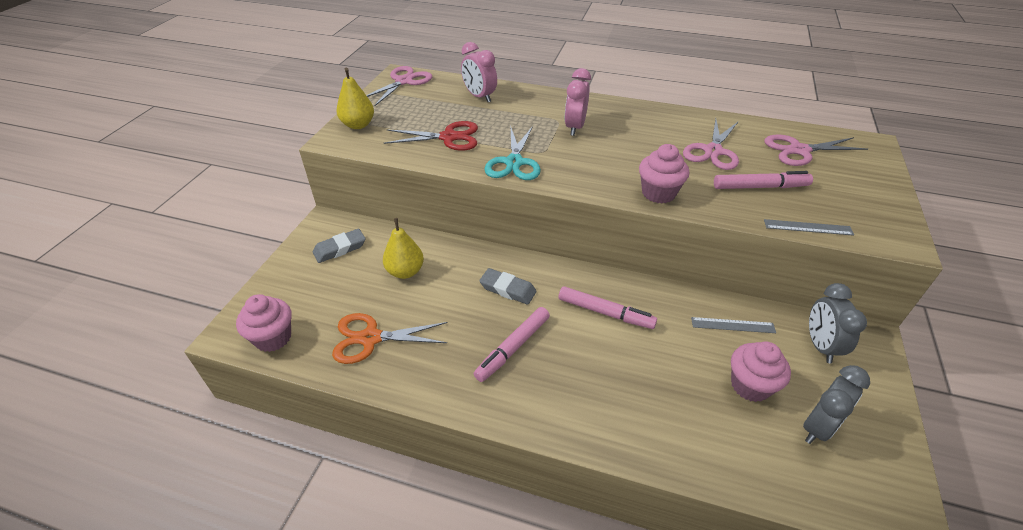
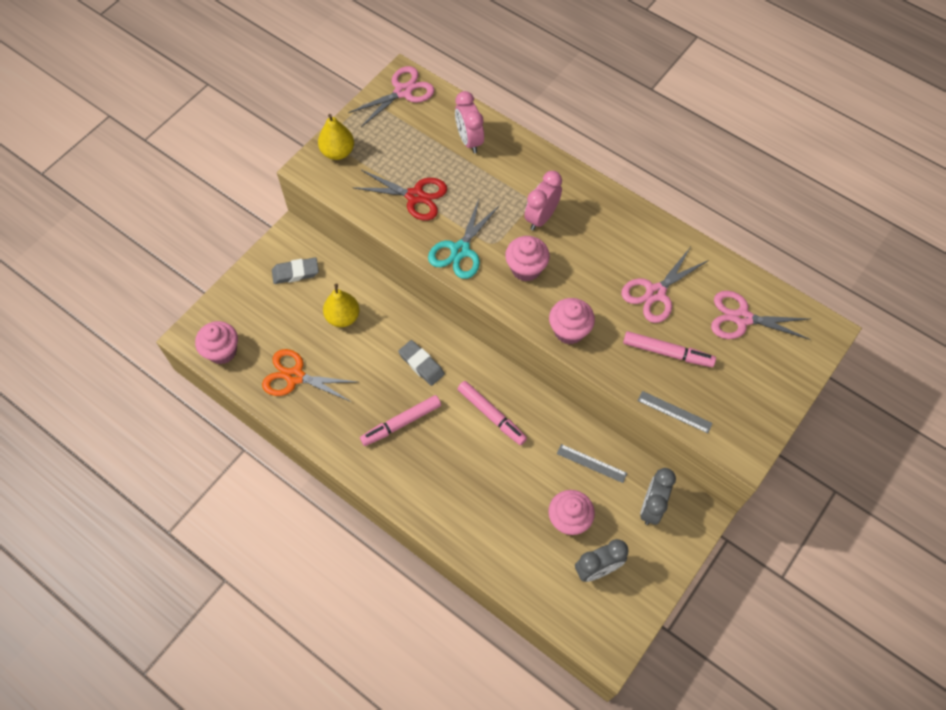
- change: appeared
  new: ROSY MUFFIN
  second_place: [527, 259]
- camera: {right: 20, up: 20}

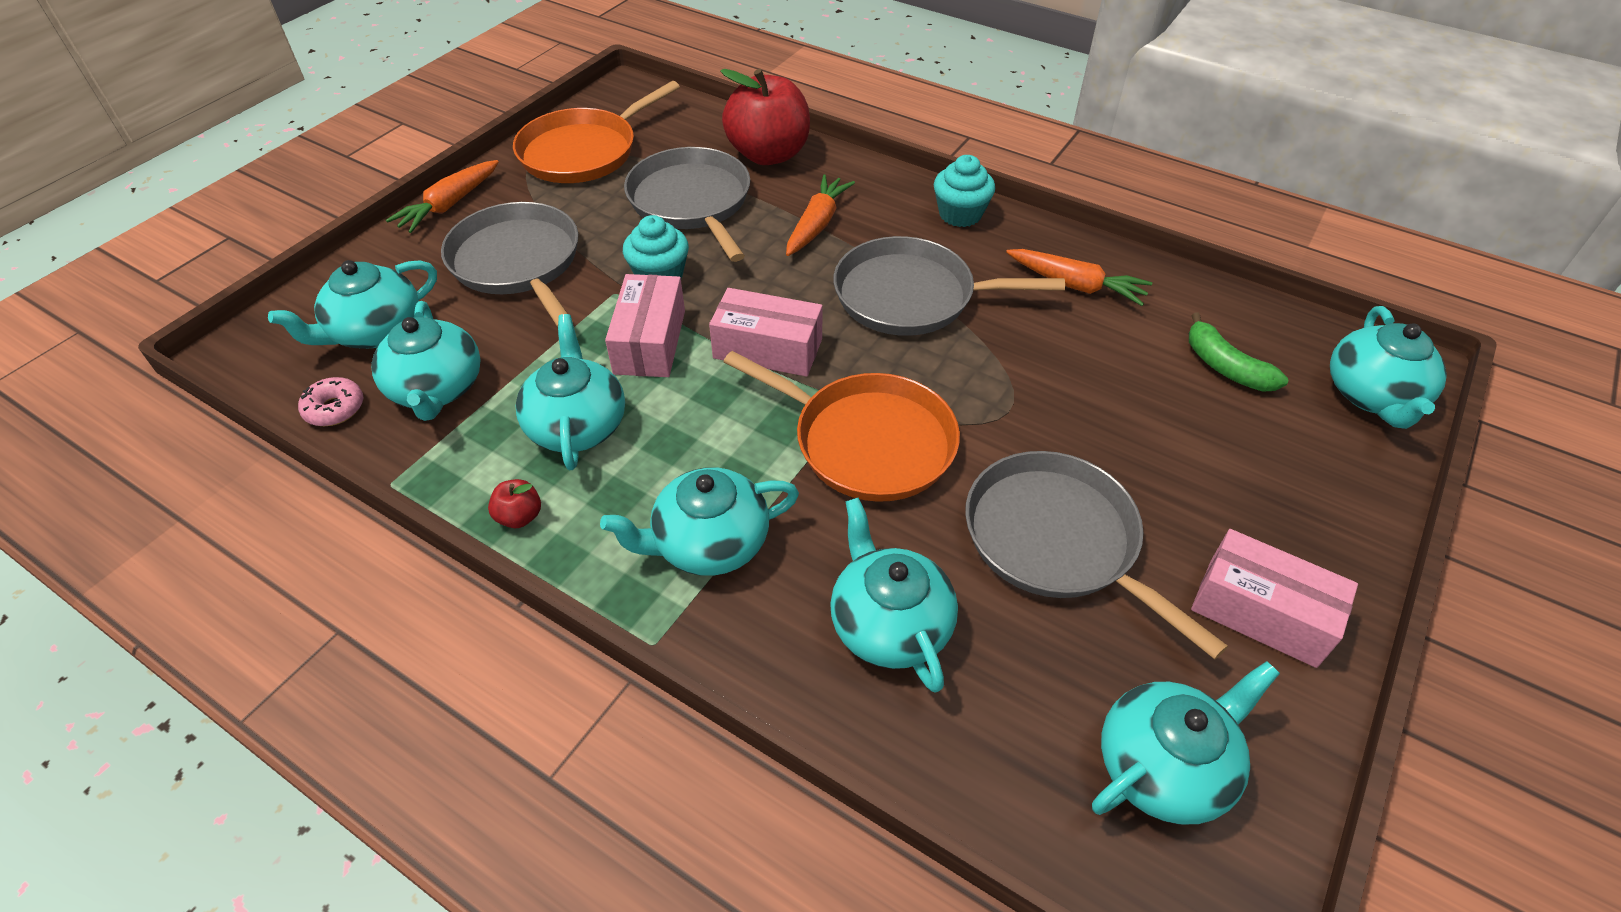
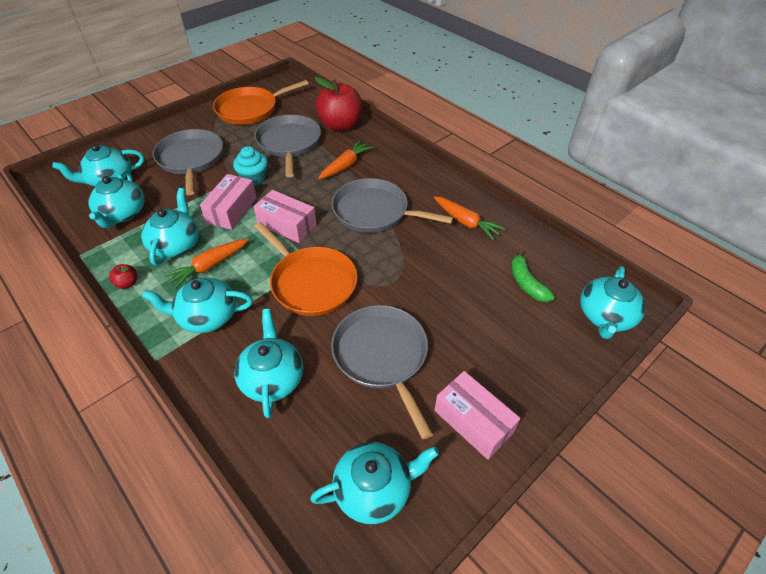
- change: relocated
  old: BRIGHT ORANGE TOY CARROT
  first_place: [442, 196]
  second_place: [206, 264]
- change: missing
  old: ROSY DONUT
  first_place: [330, 401]
- change: missing
  old: TURQUOISE MUFFIN
  first_place: [964, 191]
- camera: {right: 15, up: 0}

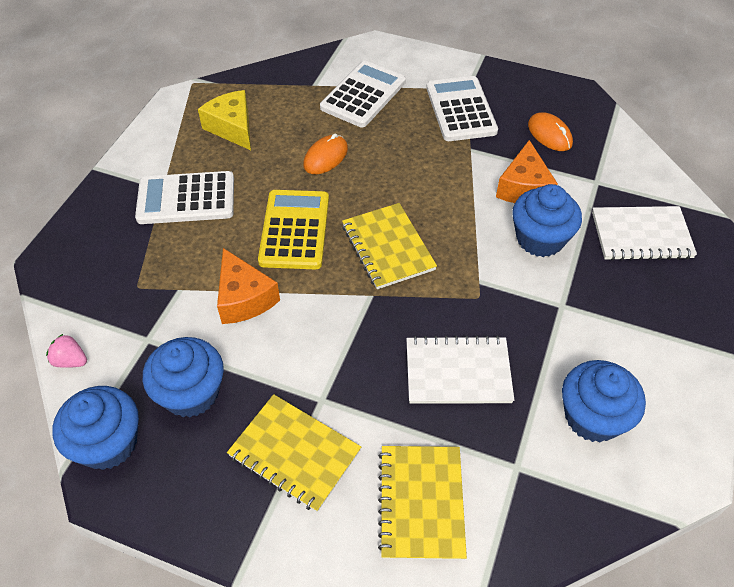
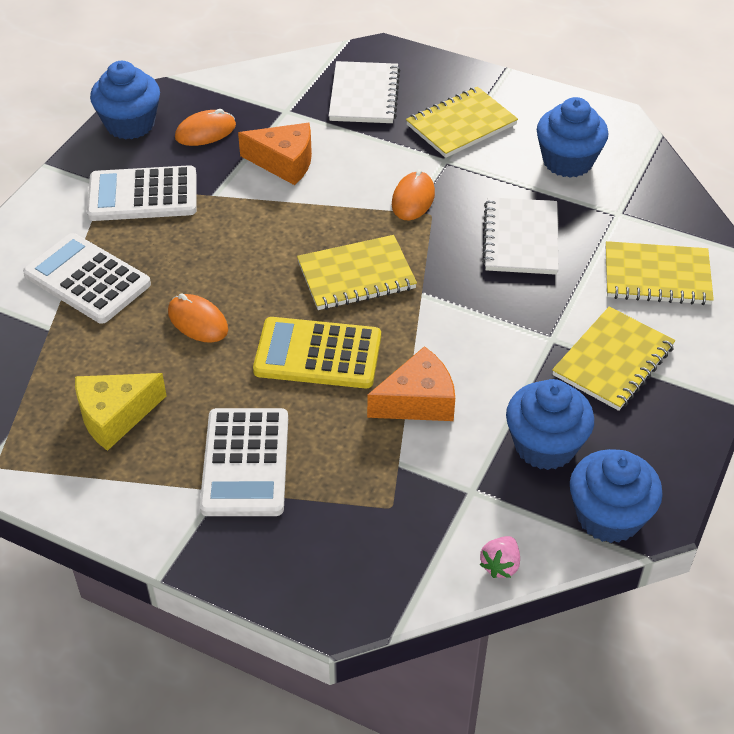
- change: relocated
  old: BLUE MUFFIN
  first_place: [547, 220]
  second_place: [125, 100]
- change: appeared
  new: BRIGHT ORANGE PC MOUSE
  second_place: [413, 194]
- change: appeared
  new: BRIGHT YELLOW EXERCISE BOOK
  second_place: [462, 122]
- camera: {right: -85, up: -5}

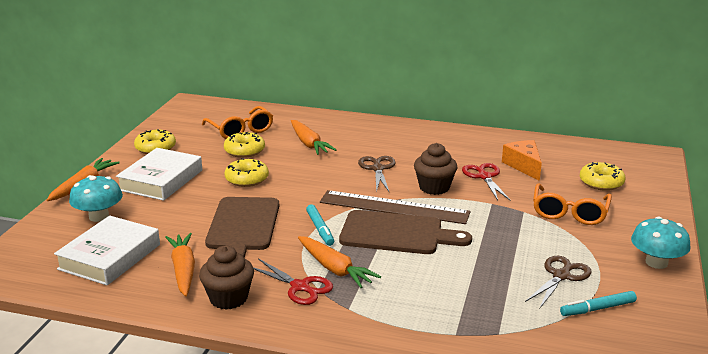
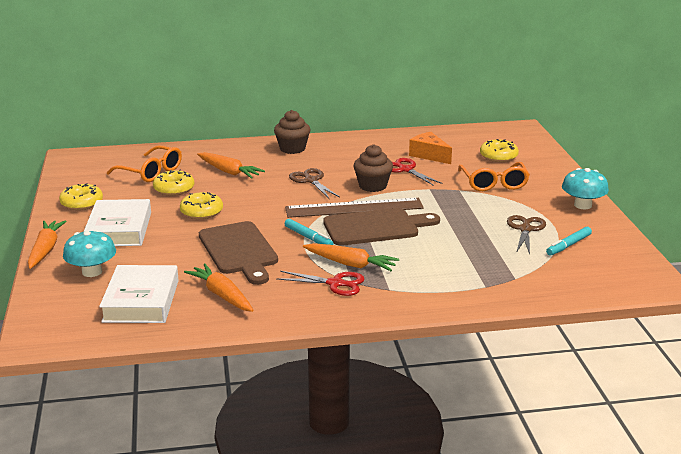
- change: relocated
  old: BROWN MUFFIN
  first_place: [226, 278]
  second_place: [292, 132]
- camera: {right: -25, up: 0}

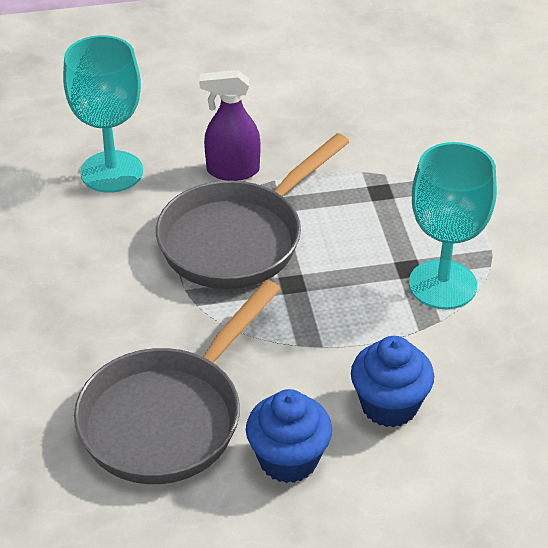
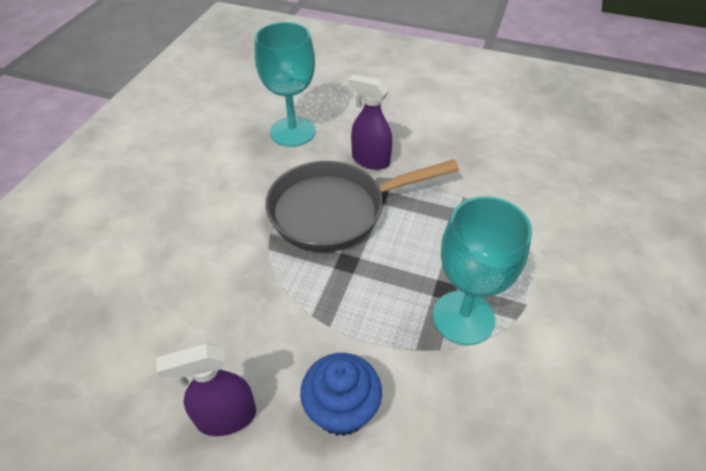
- change: exchanged
  old: BLUE MUFFIN
  new: VIOLET SPRAY BOTTLE
  first_place: [289, 436]
  second_place: [206, 389]
- change: missing
  old: ASH-GREY SKILLET
  first_place: [177, 382]
- camera: {right: 30, up: 5}

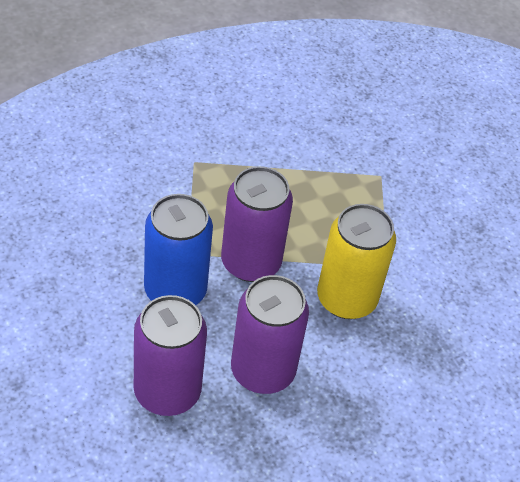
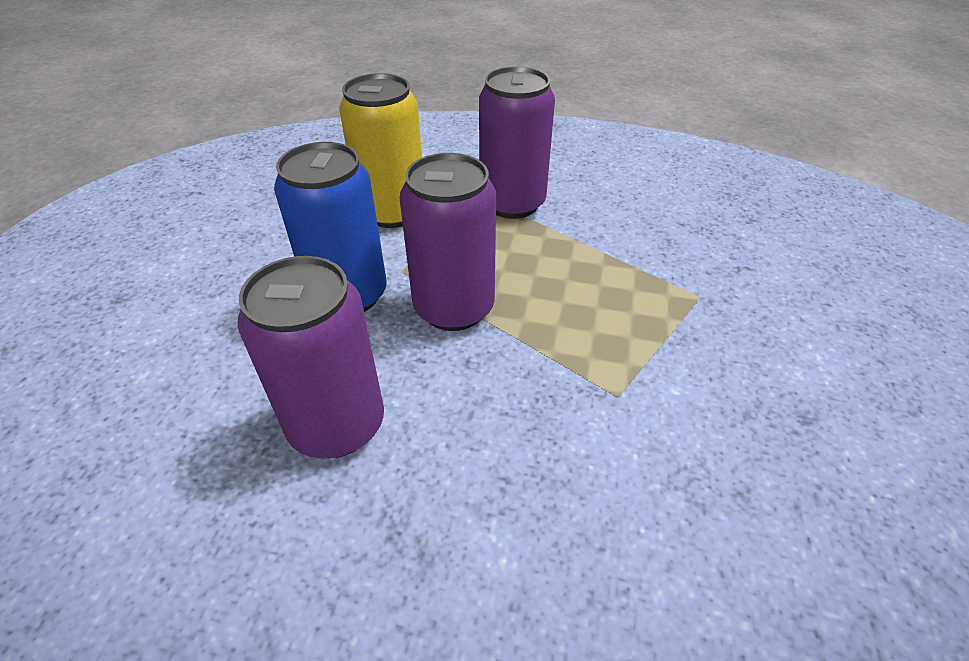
- change: relocated
  old: BRIGHT YELLOW CAN
  first_place: [356, 261]
  second_place: [380, 150]
- change: relocated
  old: VIOLET CAN
  first_place: [170, 355]
  second_place: [517, 142]
- camera: {right: 45, up: -5}

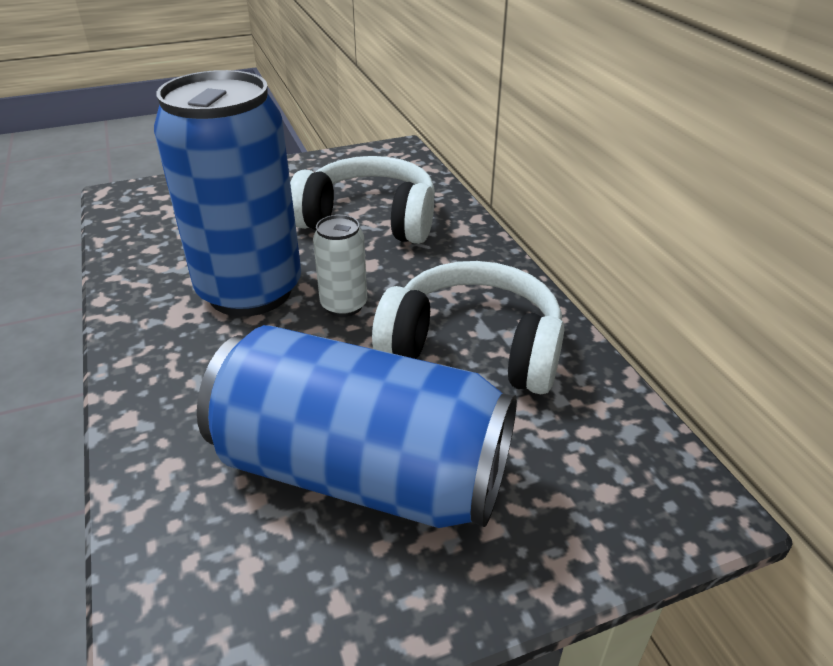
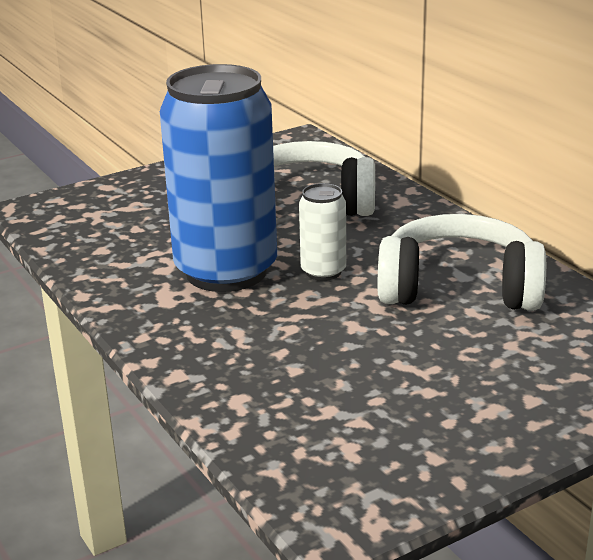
- change: missing
  old: BLUE CAN
  first_place: [357, 426]
- camera: {right: -10, up: -10}

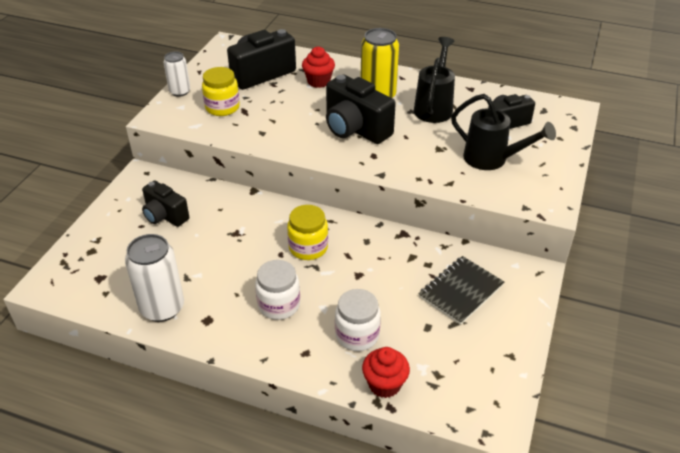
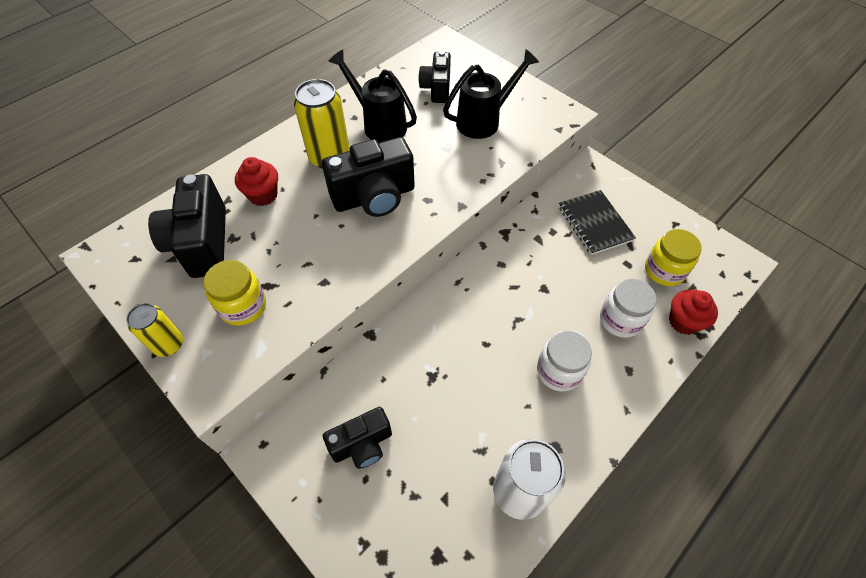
- change: colour
  old: WHITE CAN
  new: BRIGHT YELLOW CAN
  first_place: [176, 74]
  second_place: [154, 330]
- change: relocated
  old: BRIGHT YELLOW PRESERVE JAR
  first_place: [307, 232]
  second_place: [673, 257]
- camera: {right: -65, up: 15}

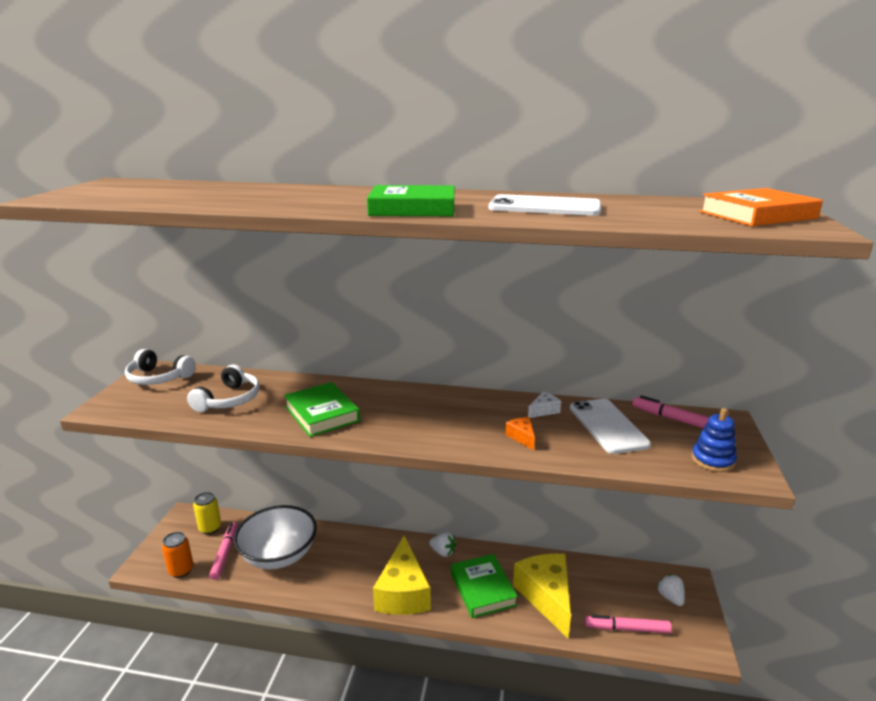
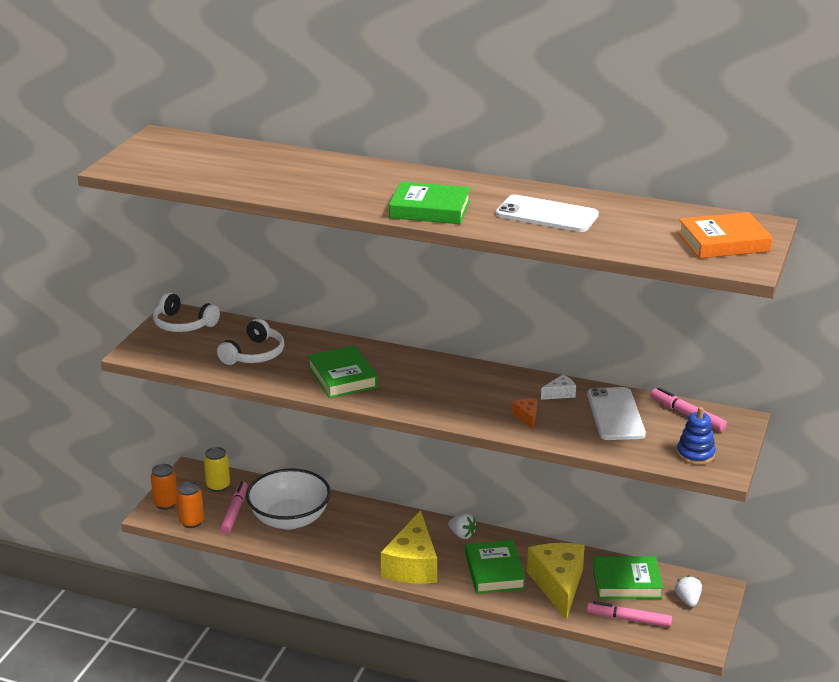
- change: appeared
  new: BRIGHT ORANGE CAN
  second_place: [164, 487]
- change: appeared
  new: GREEN HARDCOVER
  second_place: [628, 577]
- camera: {right: 10, up: 5}

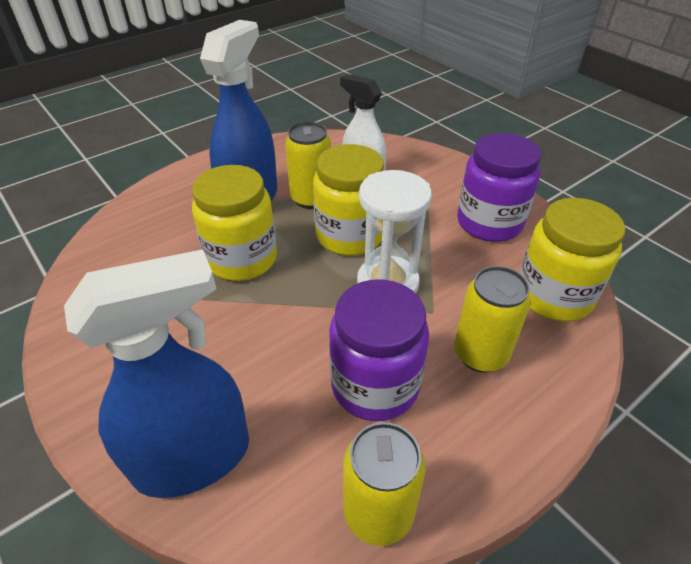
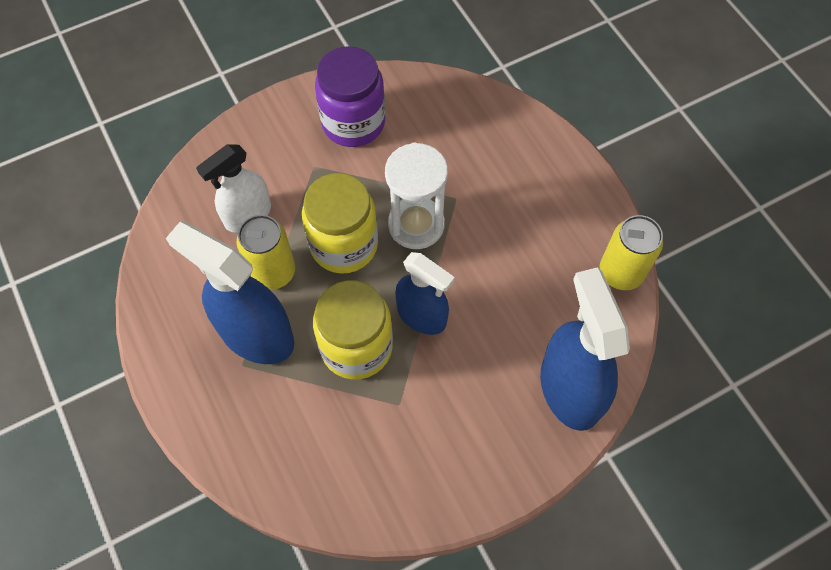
- change: appeared
  new: BLUE SPRAY BOTTLE
  second_place: [425, 293]
- change: missing
  old: VIOLET PRESERVE JAR
  first_place: [379, 350]
- change: missing
  old: BRIGHT YELLOW CAN
  first_place: [492, 319]
- change: missing
  old: BRIGHT YELLOW PRESERVE JAR
  first_place: [572, 260]
- camera: {right: -80, up: 20}

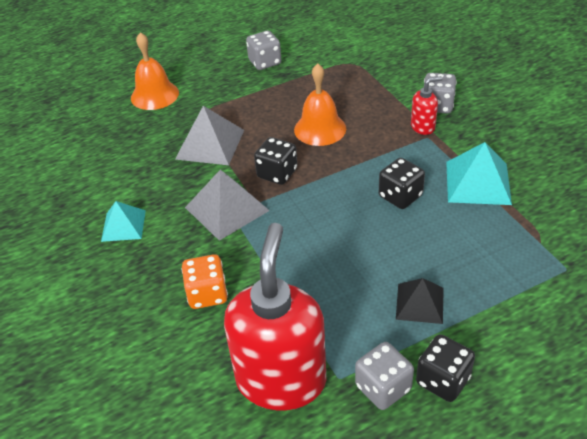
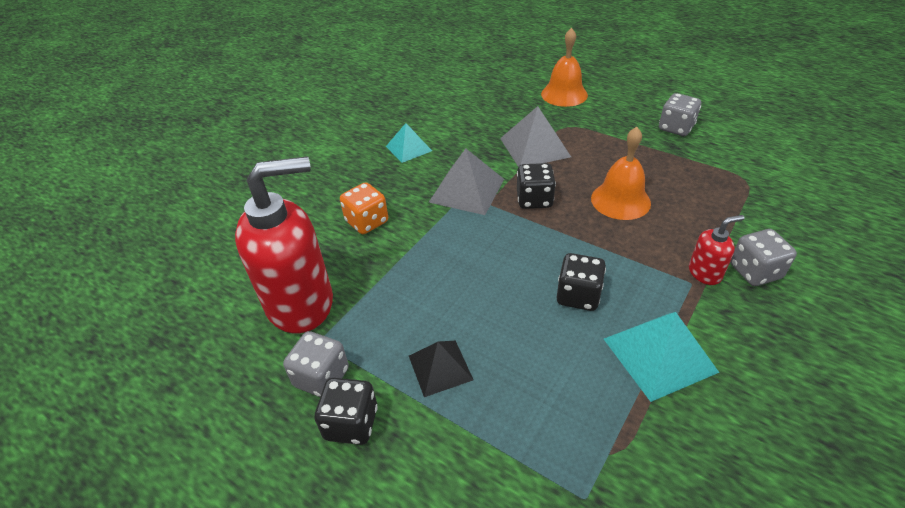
- change: spun
  old: CRIMSON SOAP PUMP
  first_place: [426, 105]
  second_place: [716, 250]
  degrees: -60
- camera: {right: 60, up: 0}

